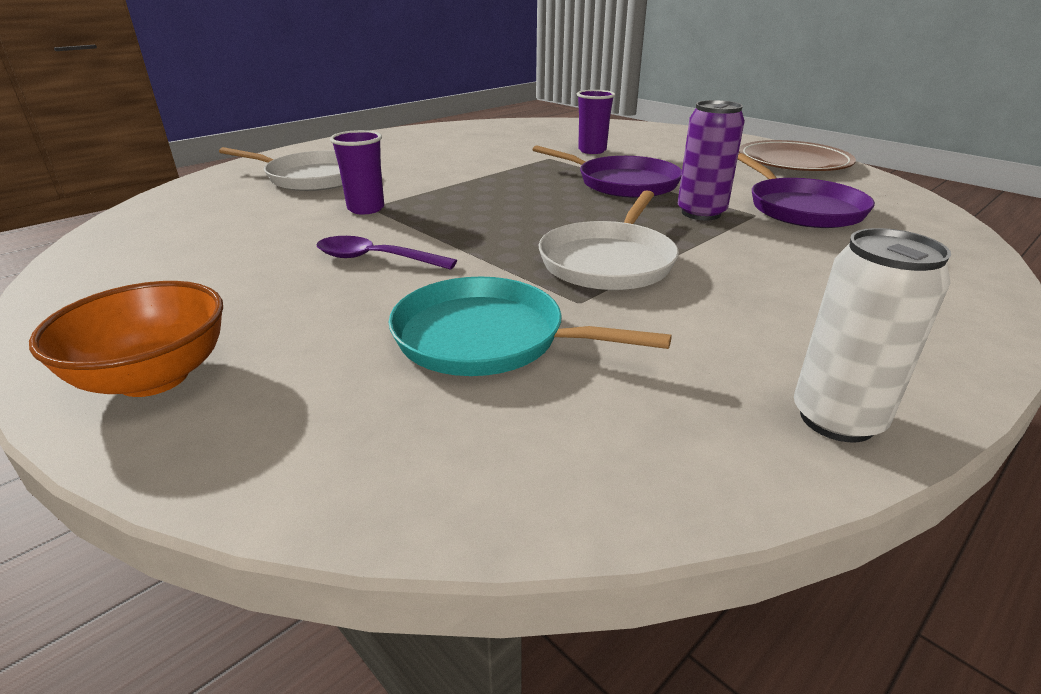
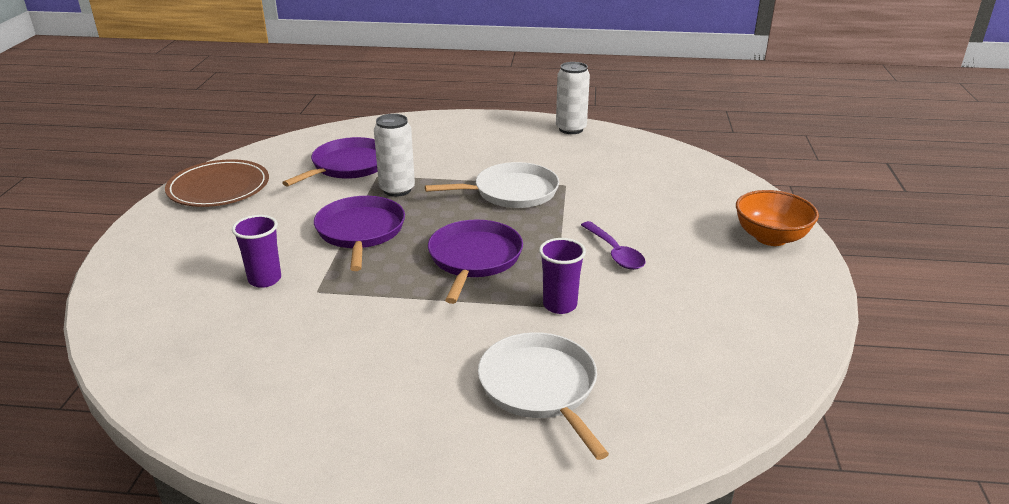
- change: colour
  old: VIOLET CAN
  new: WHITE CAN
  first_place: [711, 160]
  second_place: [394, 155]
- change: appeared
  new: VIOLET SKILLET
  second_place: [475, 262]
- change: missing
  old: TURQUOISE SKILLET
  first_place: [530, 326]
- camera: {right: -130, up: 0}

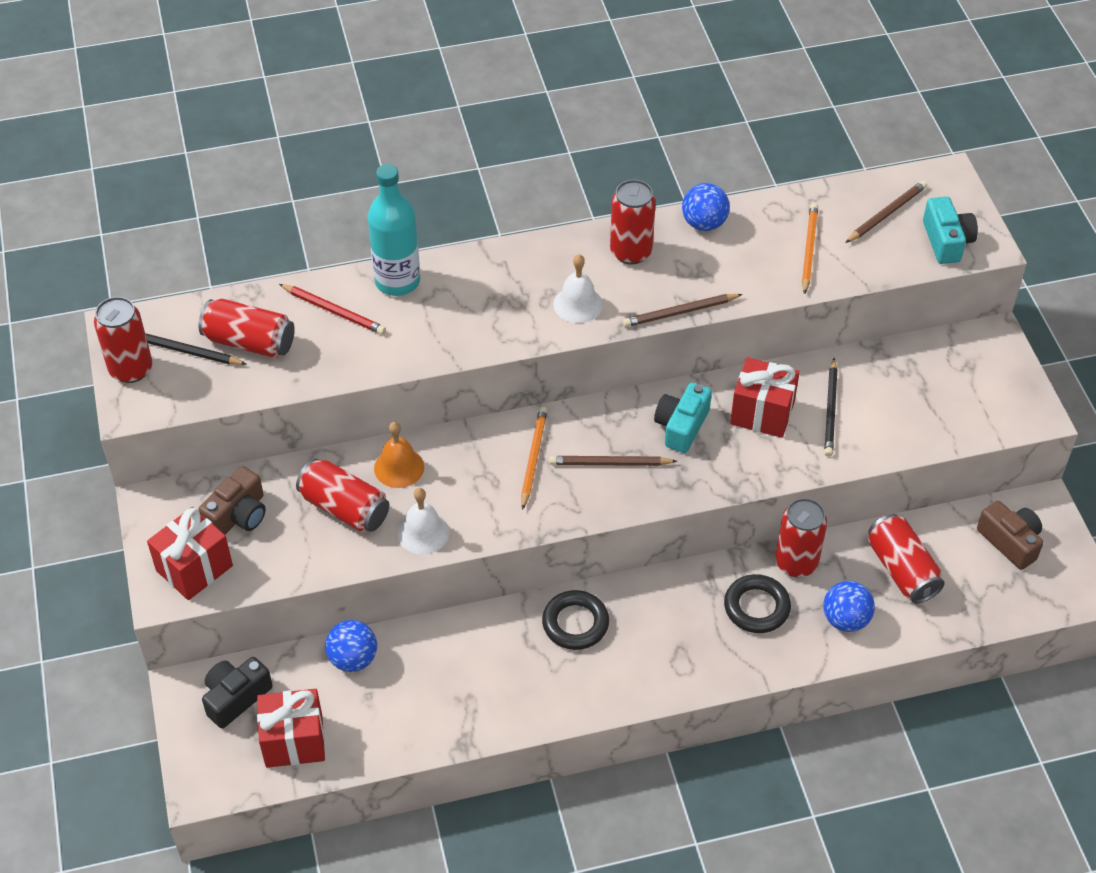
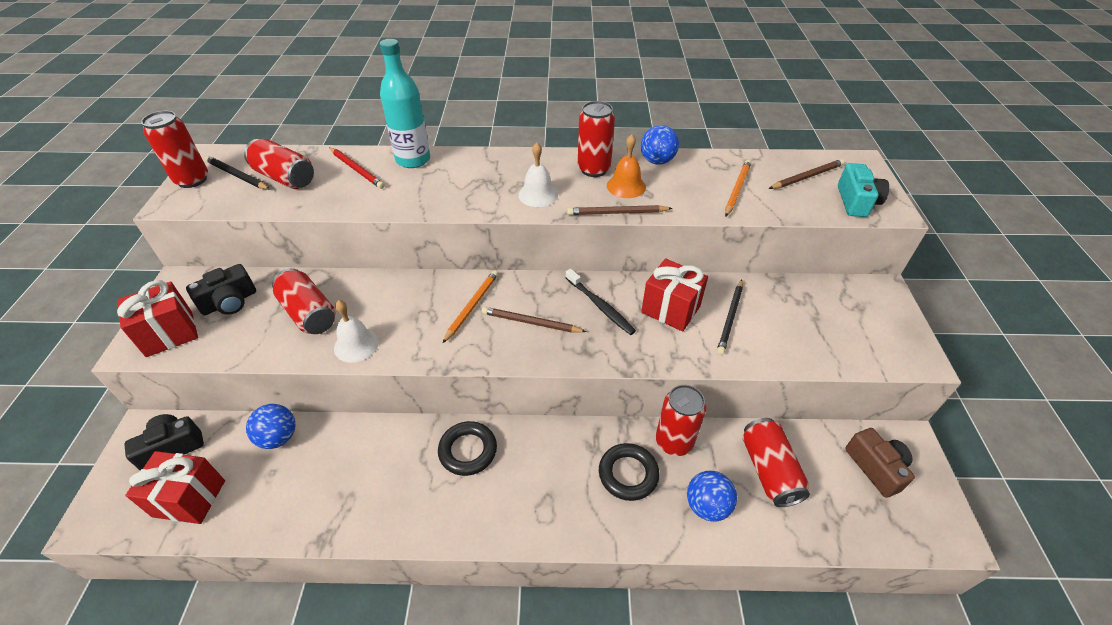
- change: colour
  old: BROWN PHOTO CAMERA
  new: JET-BLACK PHOTO CAMERA
  first_place: [232, 500]
  second_place: [221, 289]
- change: exchanged
  old: TURQUOISE PHOTO CAMERA
  new: JET-BLACK TOOTH BRUSH
  first_place: [683, 417]
  second_place: [600, 302]
- change: relocated
  old: BRIGHT ORANGE HAND BELL
  first_place: [399, 455]
  second_place: [626, 166]
- camera: {right: 15, up: -5}

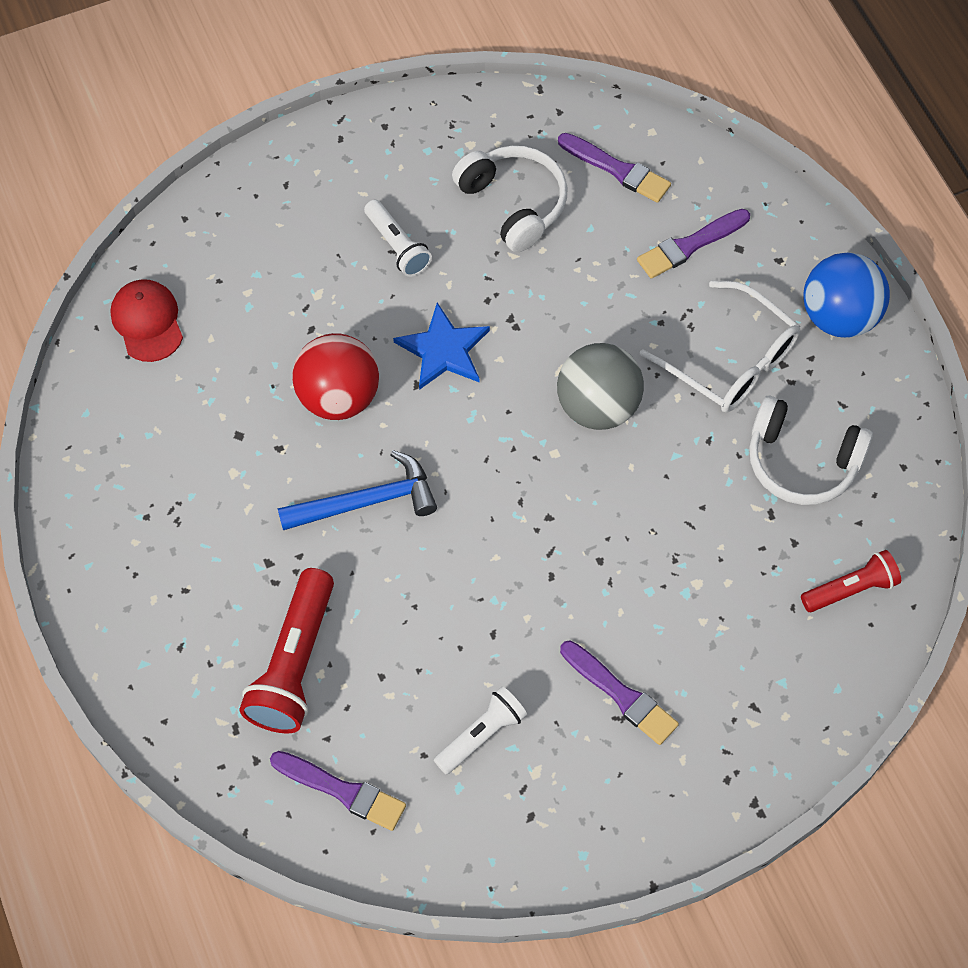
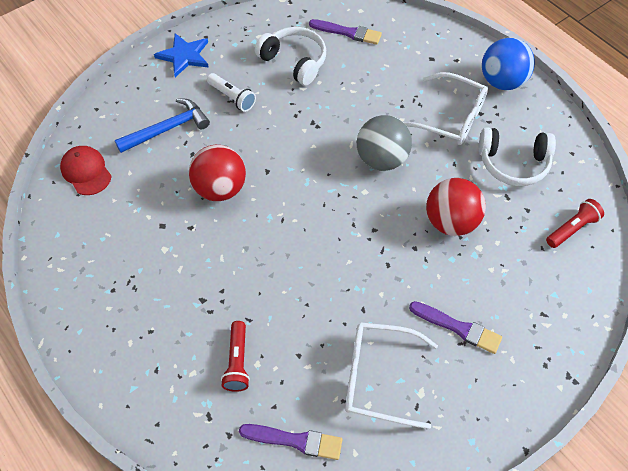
- change: relocated
  old: BLUE CARPENTER'S HAMMER
  first_place: [357, 490]
  second_place: [162, 125]
- change: relocated
  old: BLUE STAR SHAPE
  first_place: [441, 346]
  second_place: [181, 55]
- change: size
  old: CRIMSON TORCH
  first_place: [286, 650]
  second_place: [235, 356]
  factor: 0.6
- change: exchanged
  old: WHITE TORCH
  new: WHITE SPECTACLES
  first_place: [480, 730]
  second_place: [391, 375]
- change: appeared
  new: CRIMSON PLAY BALL
  second_place: [456, 207]
- change: missing
  old: VIOLET PAINT BRUSH
  first_place: [693, 244]
- camera: {right: -15, up: -5}

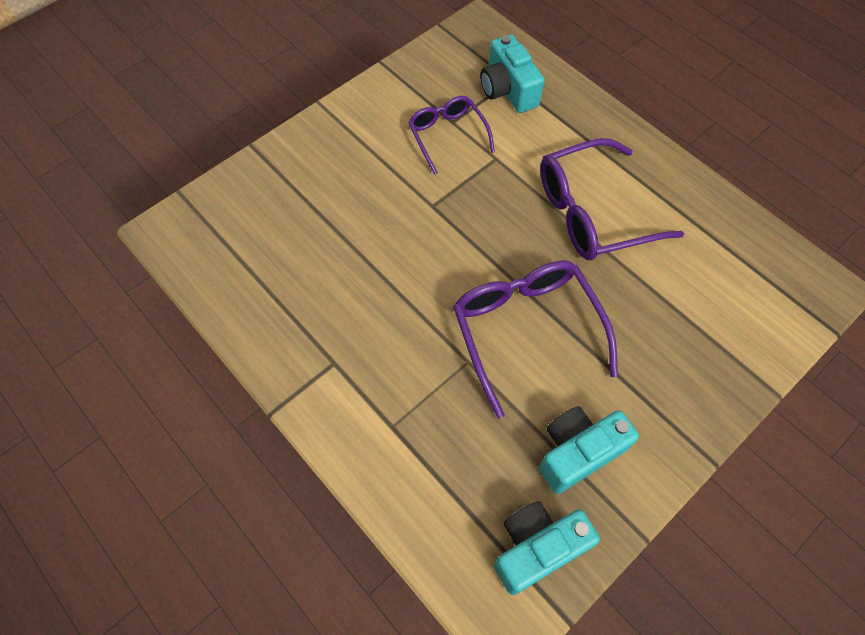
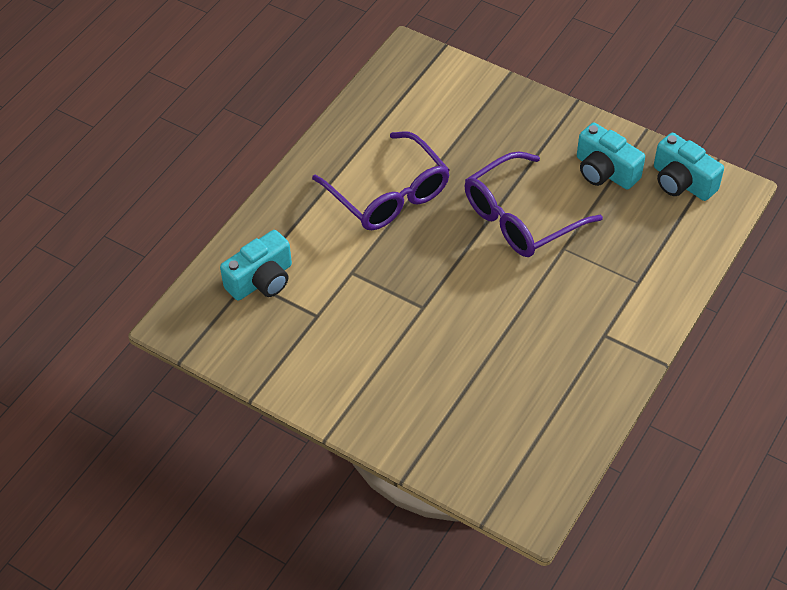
- change: missing
  old: VIOLET SPECTACLES
  first_place: [451, 135]
- camera: {right: -105, up: -10}

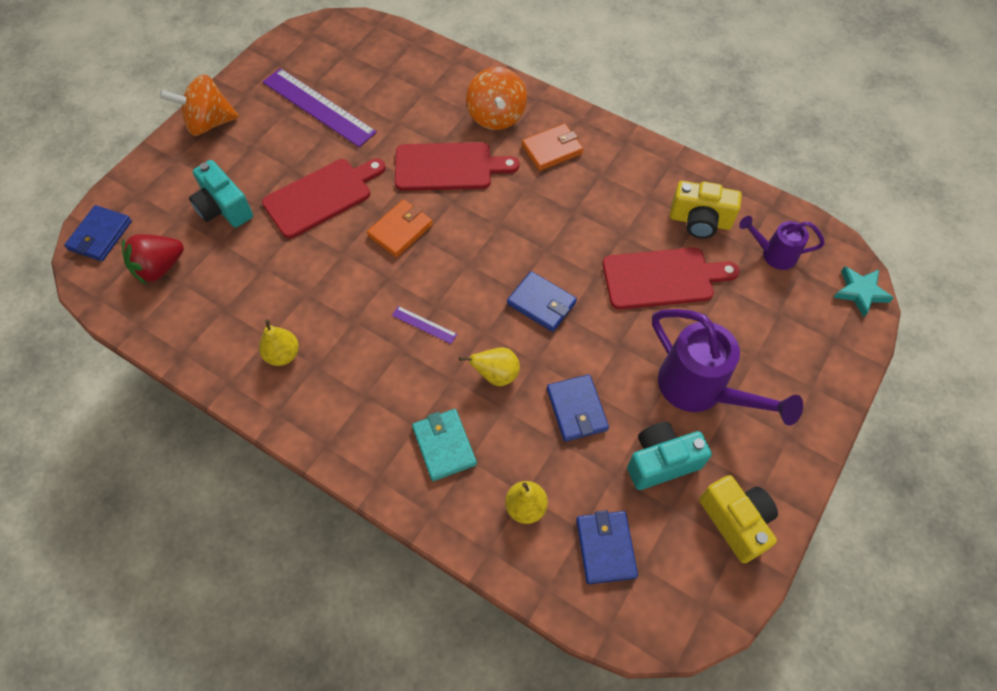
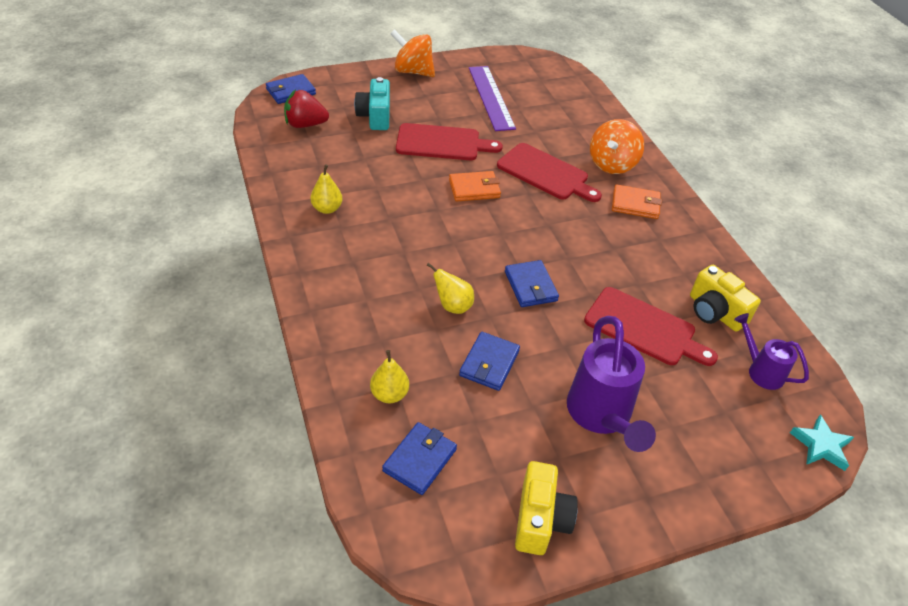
- change: missing
  old: VIOLET MEASURING STICK
  first_place: [424, 325]
- change: missing
  old: TURQUOISE BILLFOLD
  first_place: [444, 445]
- change: missing
  old: TURQUOISE PHOTO CAMERA
  first_place: [669, 456]
- camera: {right: 35, up: -15}

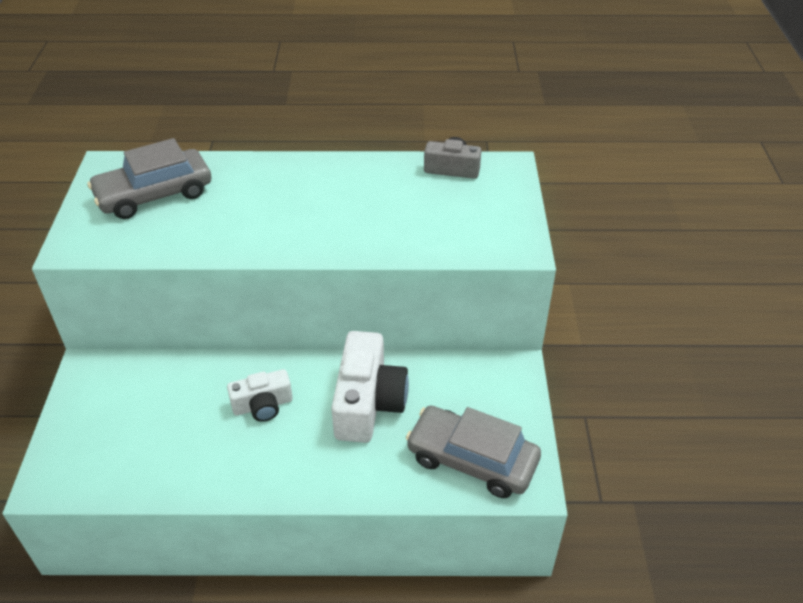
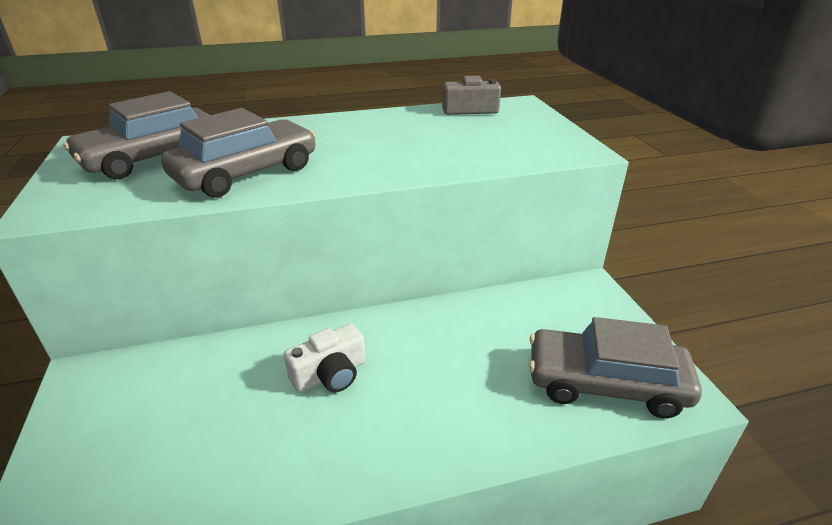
- change: appeared
  new: ASH-GREY TOY CAR
  second_place: [238, 153]
- change: missing
  old: WHITE PHOTO CAMERA
  first_place: [370, 387]
- camera: {right: -15, up: -10}

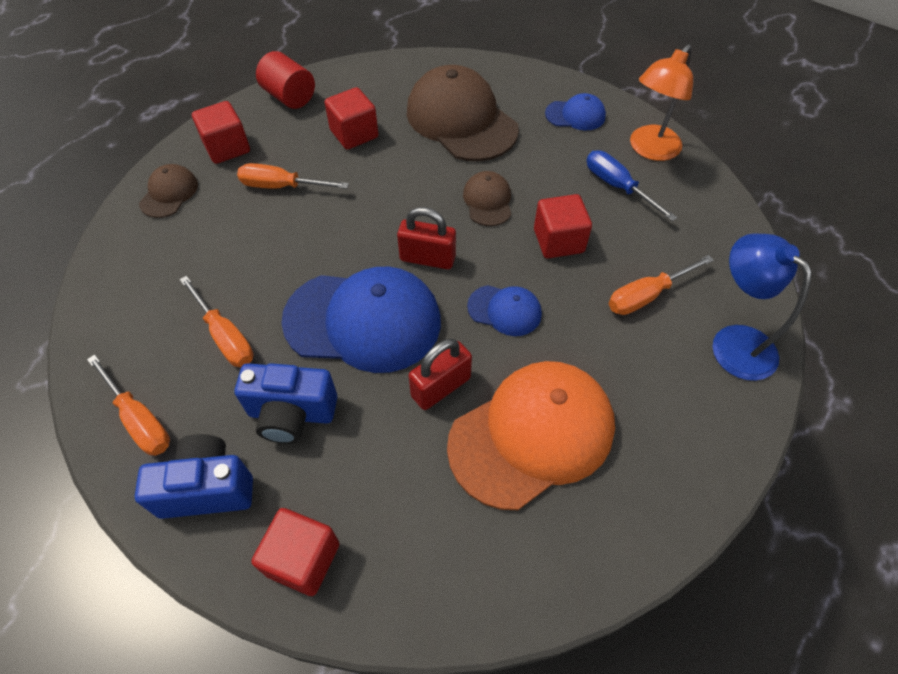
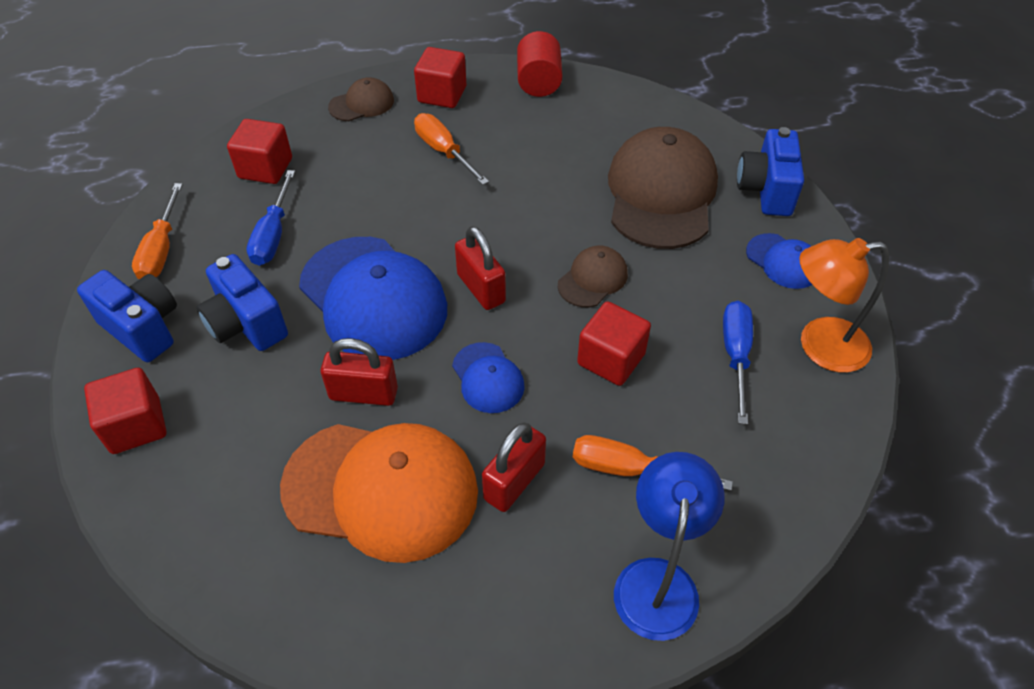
- change: relocated
  old: CRIMSON CUBE
  first_place: [351, 118]
  second_place: [259, 151]
- change: colour
  old: BRIGHT ORANGE SCREWDRIVER
  new: BLUE SCREWDRIVER
  first_place: [216, 321]
  second_place: [271, 218]
- change: appeared
  new: CRIMSON LOCK
  second_place: [514, 467]
- change: appeared
  new: BLUE PHOTO CAMERA
  second_place: [770, 171]
- camera: {right: 45, up: -5}

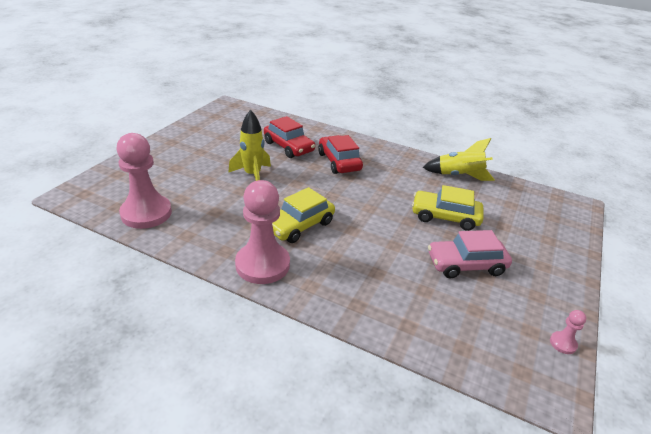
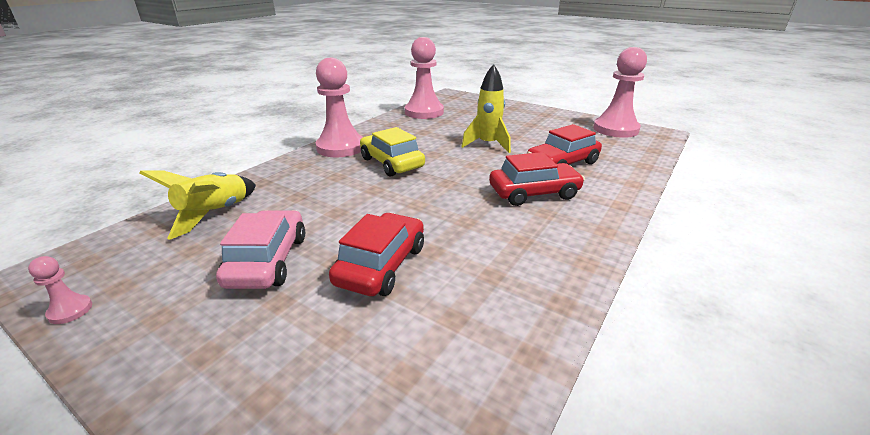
- change: relocated
  old: BRIGHT YELLOW ROCKET
  first_place: [458, 159]
  second_place: [197, 205]
- change: colour
  old: BRIGHT YELLOW TOY CAR
  new: CRIMSON TOY CAR
  first_place: [448, 208]
  second_place: [376, 254]
- change: appeared
  new: ROSY PAWN
  second_place: [620, 92]
- camera: {right: 100, up: -5}

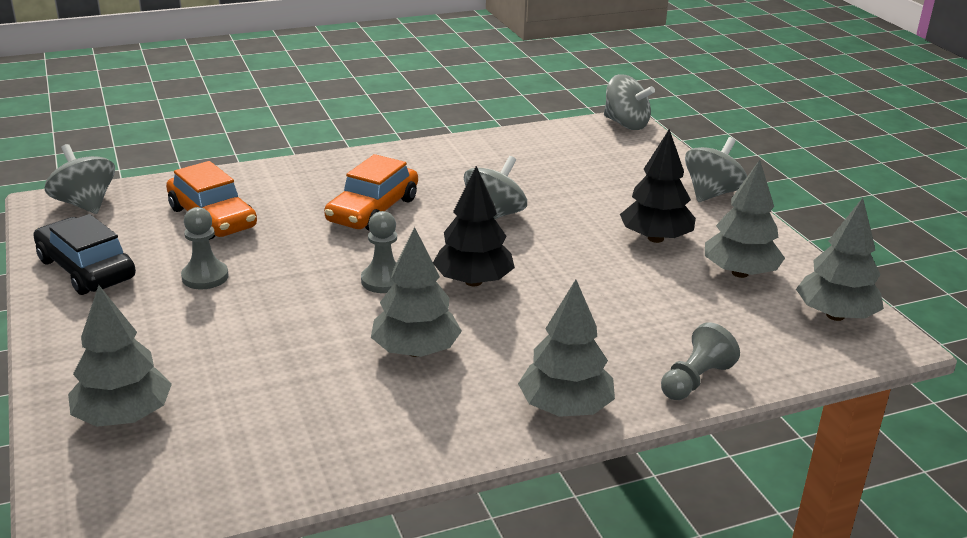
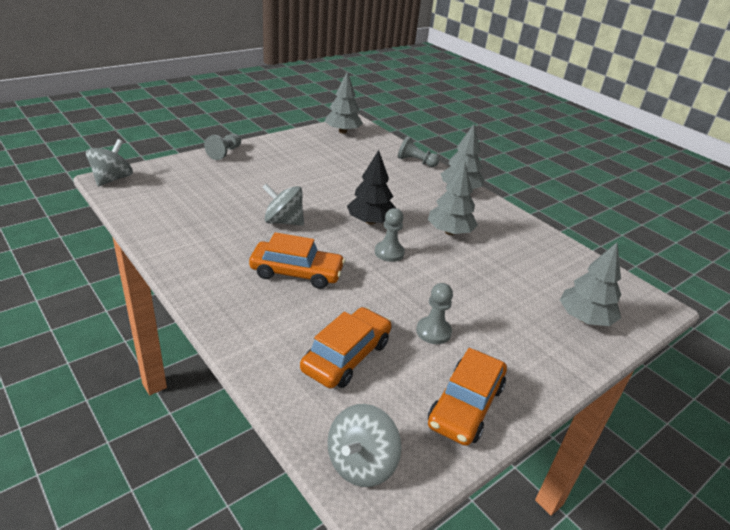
- change: exchanged
  old: ASH-GREY WHIRLIGIG
  new: ASH-GREY PAWN
  first_place: [716, 169]
  second_place: [222, 147]
- change: colour
  old: JET-BLACK TOY CAR
  new: BRIGHT ORANGE TOY CAR
  first_place: [84, 254]
  second_place: [467, 397]
- change: missing
  old: JET-BLACK TREE
  first_place: [658, 186]
- change: missing
  old: ASH-GREY TREE
  first_place: [745, 219]
- camera: {right: -110, up: 5}

